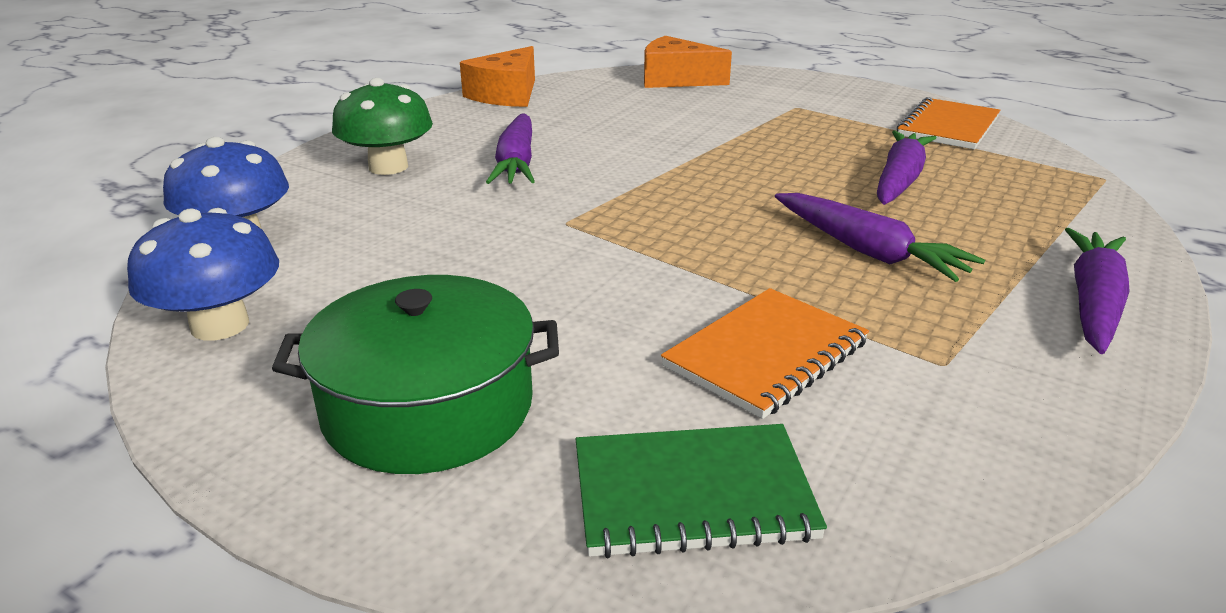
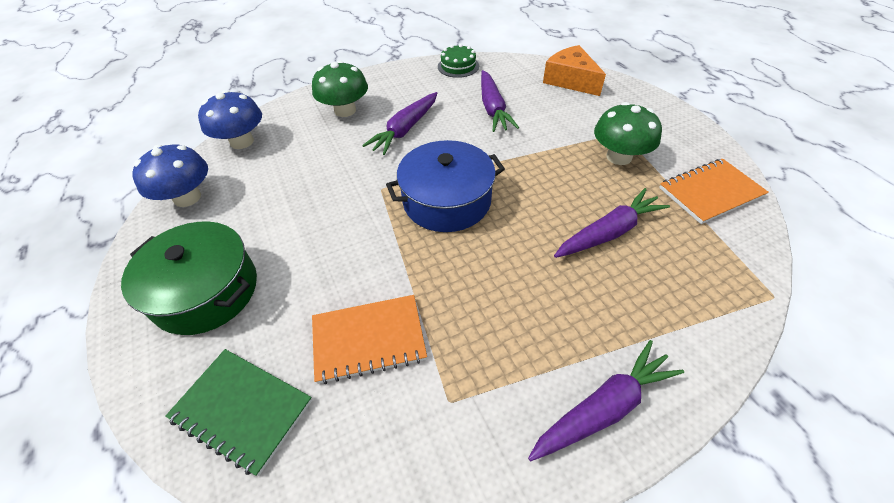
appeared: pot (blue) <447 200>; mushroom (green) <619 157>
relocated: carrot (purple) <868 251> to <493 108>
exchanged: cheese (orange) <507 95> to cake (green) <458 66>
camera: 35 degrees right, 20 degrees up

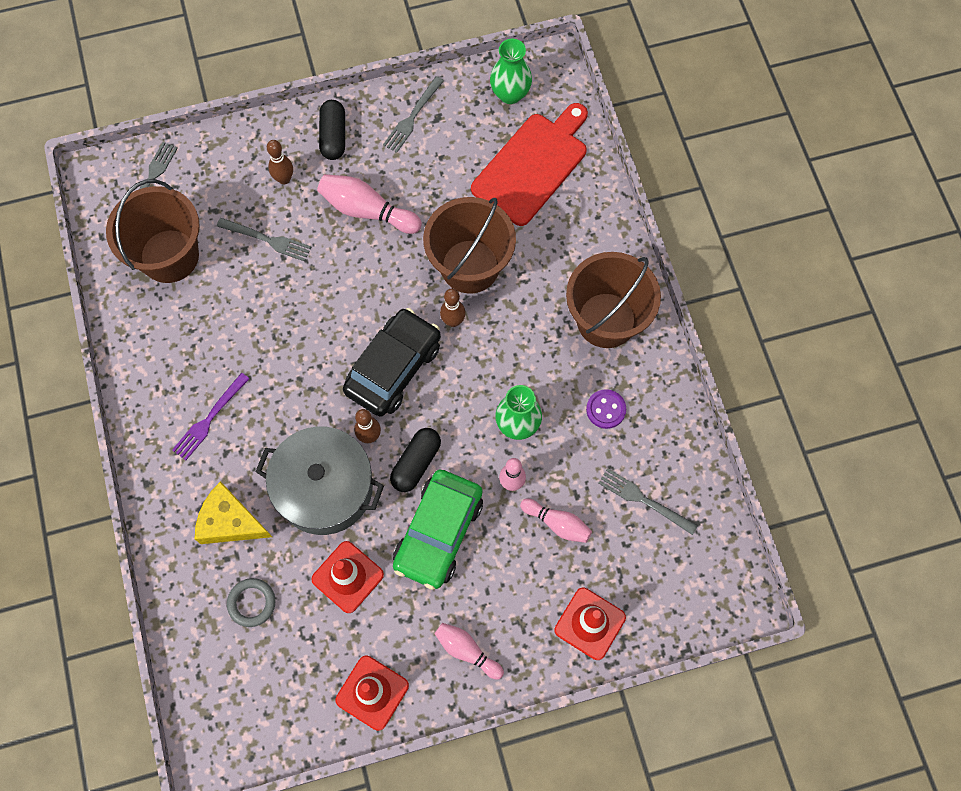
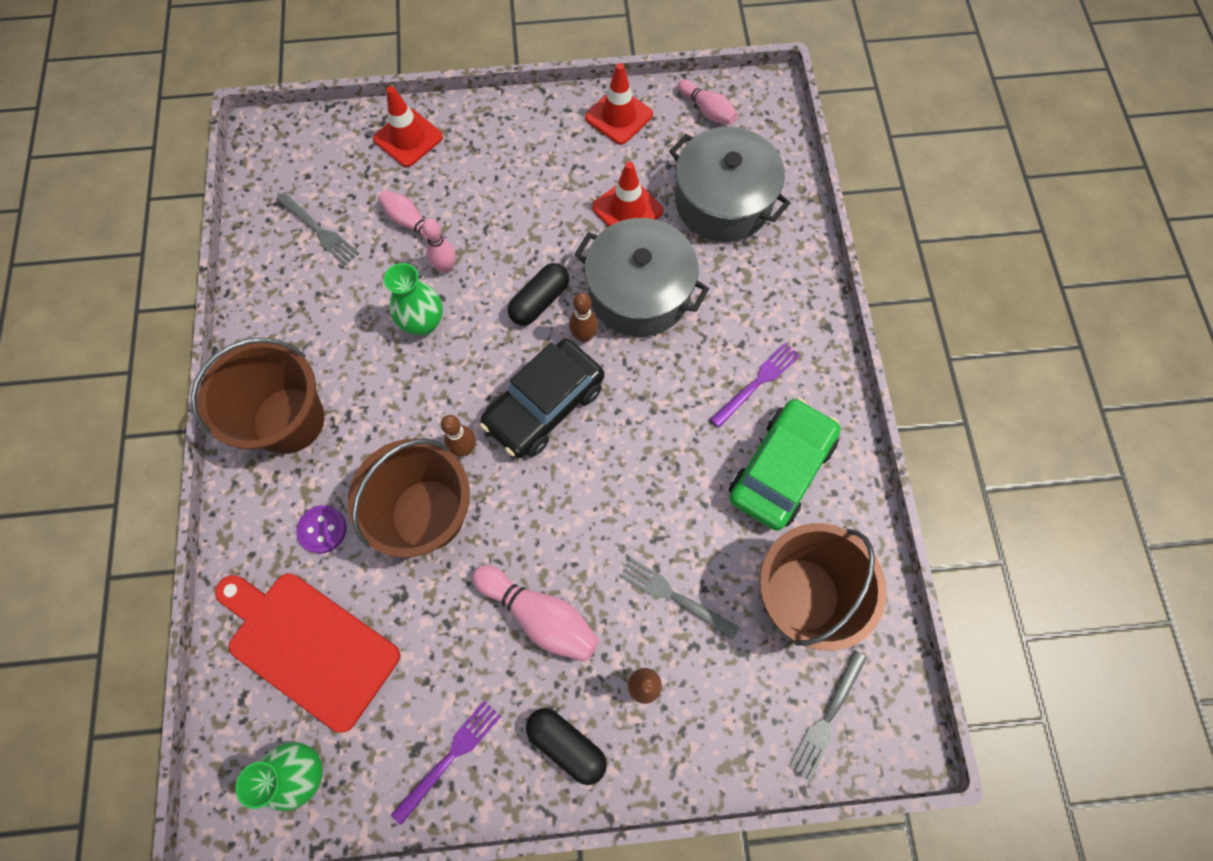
missing: cheese (yellow) <230 521>
relocated: car (green) <438 532> to <780 469>; bowling pin (pink) <467 651> to <707 110>; button (purple) <606 409> to <322 529>
exchanged: ring (grey) <252 603> to pot (grey) <723 201>
colour: fork (grey) <412 117> to fork (purple) <451 756>
spun: capsule (black) <333 136> = <566 744> 60 degrees counterclockwise; cutting board (red) <532 165> = <308 645> 75 degrees clockwise
camera: 170 degrees left, 0 degrees up

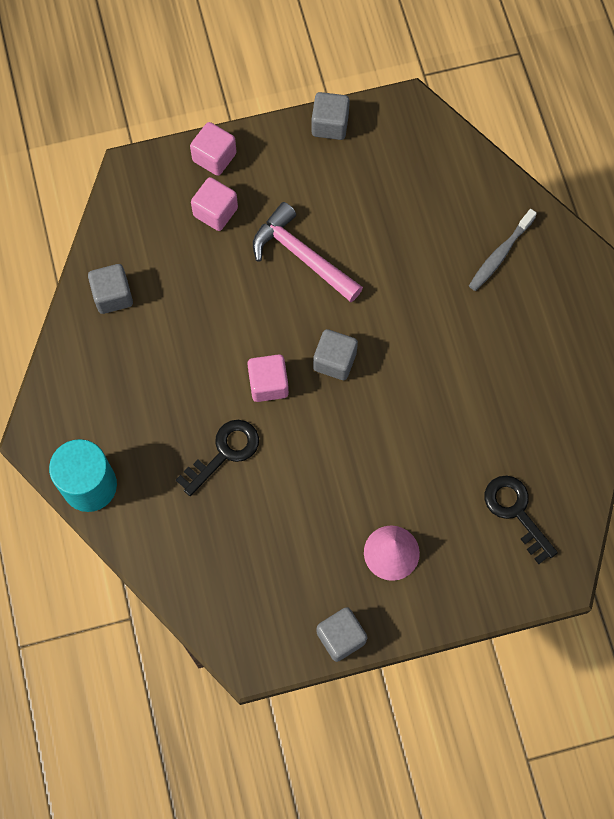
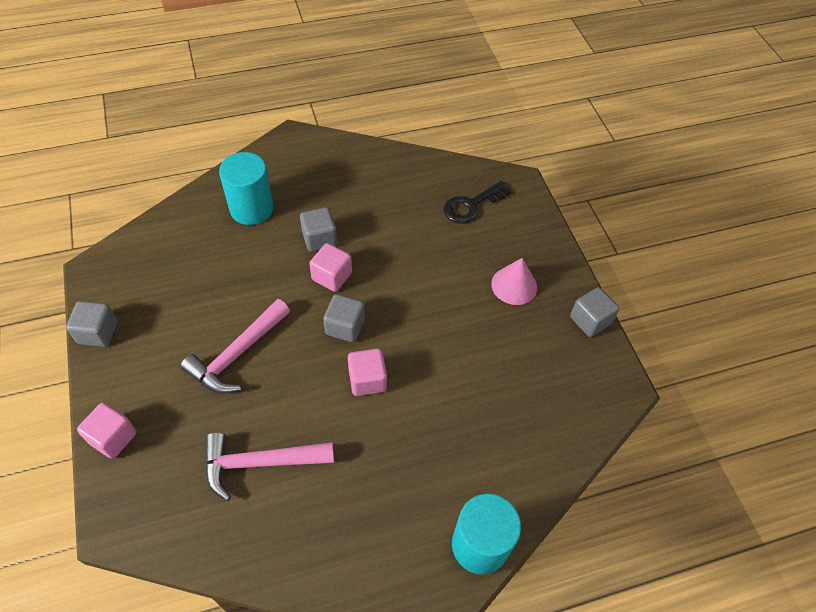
missing: key (black) <224 453>
appeared: hammer (pink) <260 463>
relocated: cube (grey) <113 296> to <319 239>; cube (pink) <215 212> to <332 276>
exchanged: toothbrush (grey) <500 254> to cylinder (turquoise) <251 208>
camera: 95 degrees left, 15 degrees down

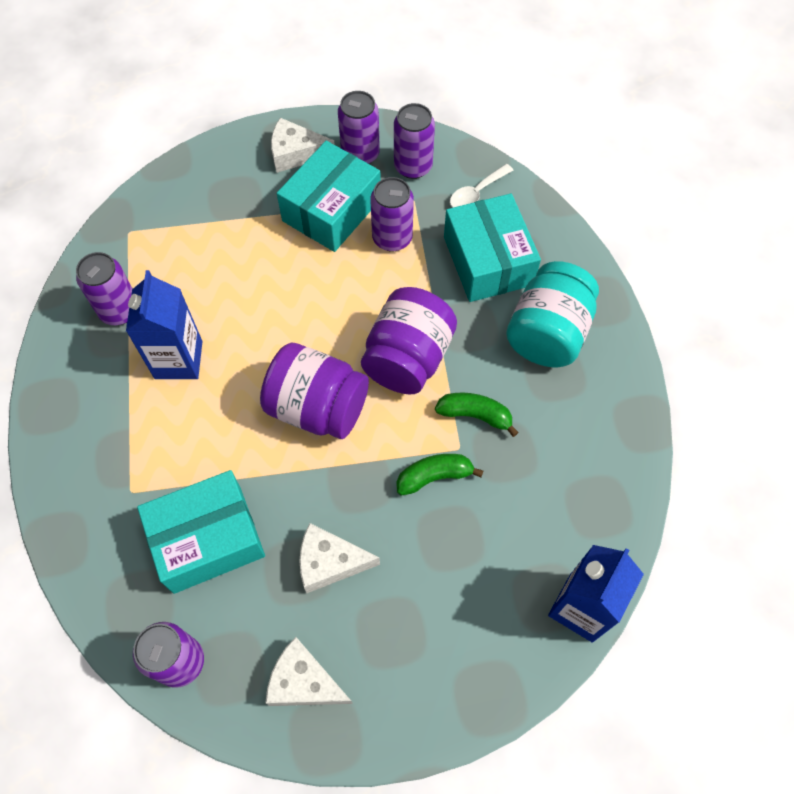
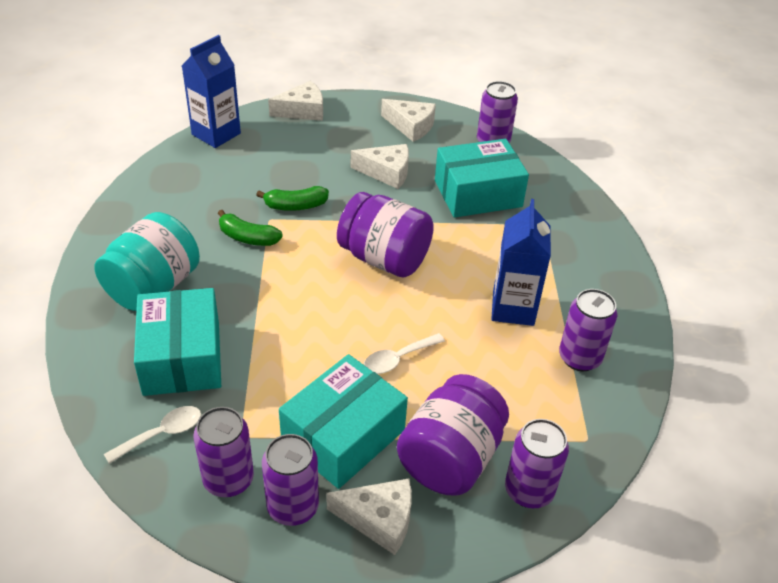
appeared: cheese (white) <302 111>; spoon (white) <398 359>
relocated: jar (purple) <408 358> to <450 458>; can (purple) <392 238> to <529 490>
camera: 175 degrees left, 20 degrees down

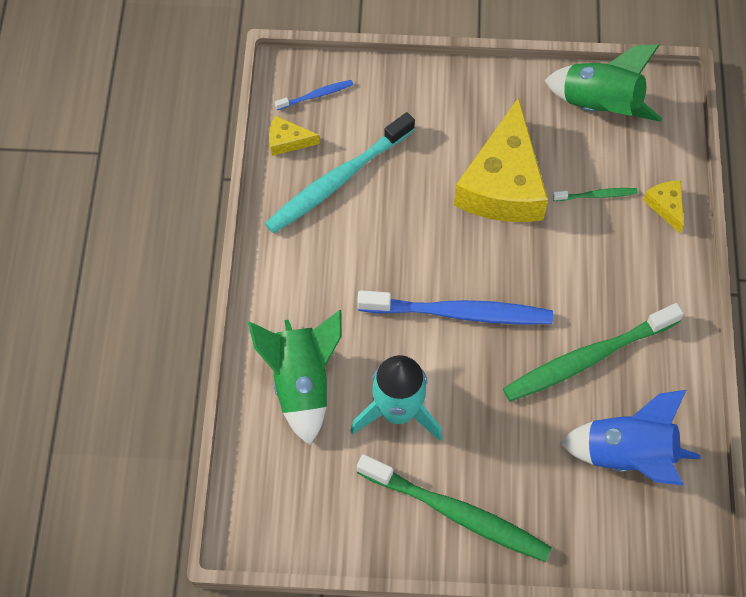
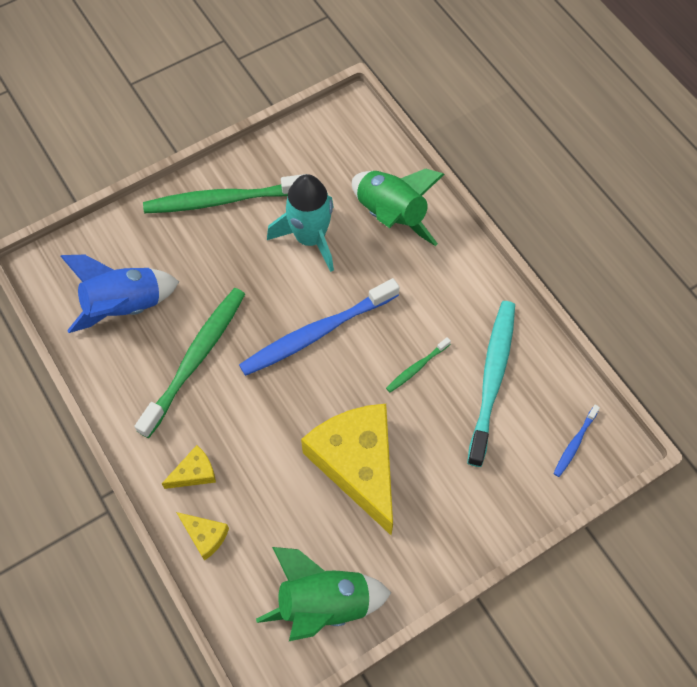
relocated: cheese (yellow) <287 141> to <194 473>; toothbrush (green) <596 195> to <416 368>
camera: 145 degrees right, 0 degrees up

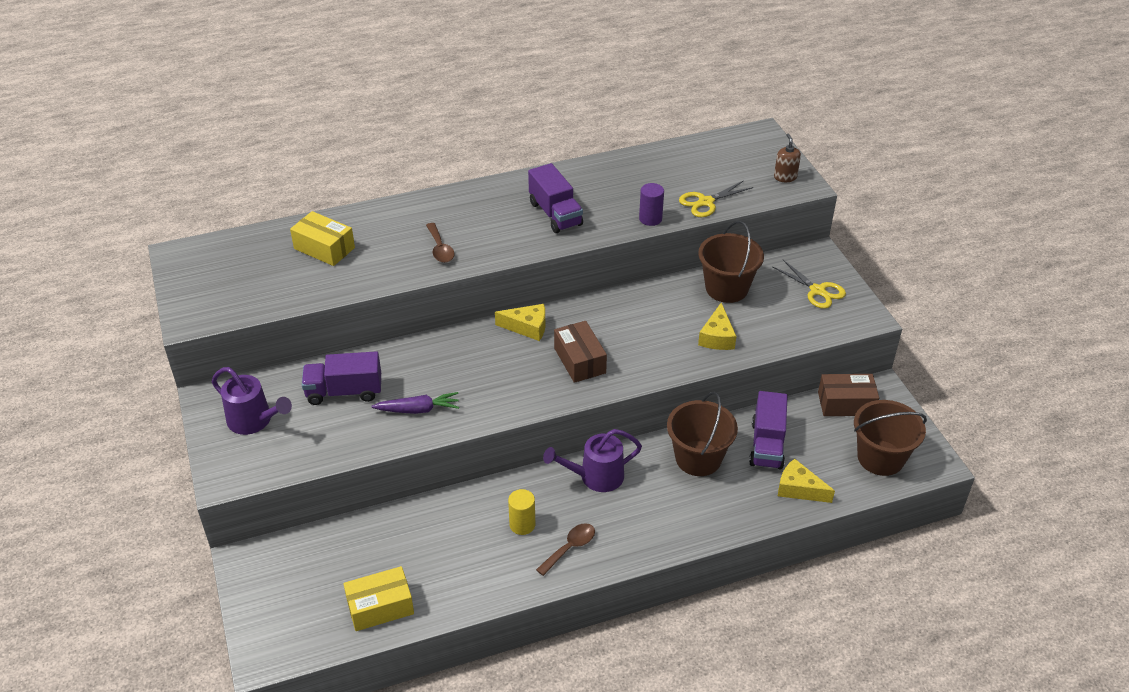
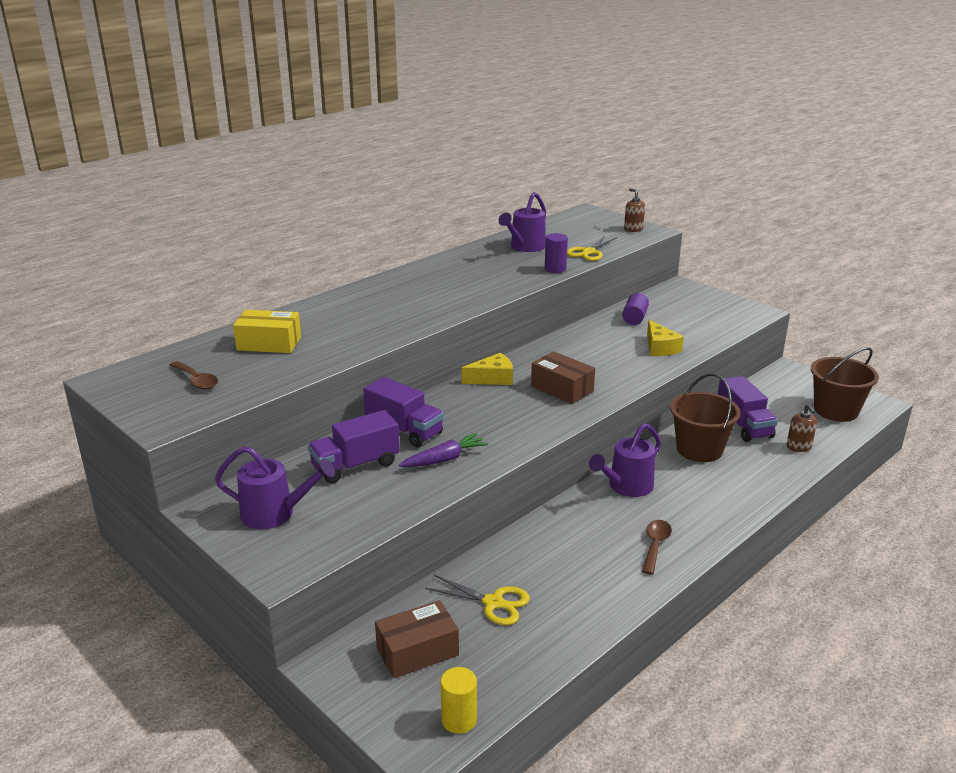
missing: box (yellow) <380 607>
appeared: watering can (purple) <525 247>
relocated: spoon (brown) <440 249> to <196 381>; cylinder (yellow) <522 524> to <459 720>; truck (purple) <555 214> to <404 430>; scissors (yellow) <817 291> to <493 603>; box (brown) <846 403> to <417 651>
exchanged: bucket (brown) <726 288> to cylinder (purple) <634 318>; cheese (yellow) <799 489> to soap dispenser (brown) <799 447>
camera: 25 degrees left, 15 degrees down

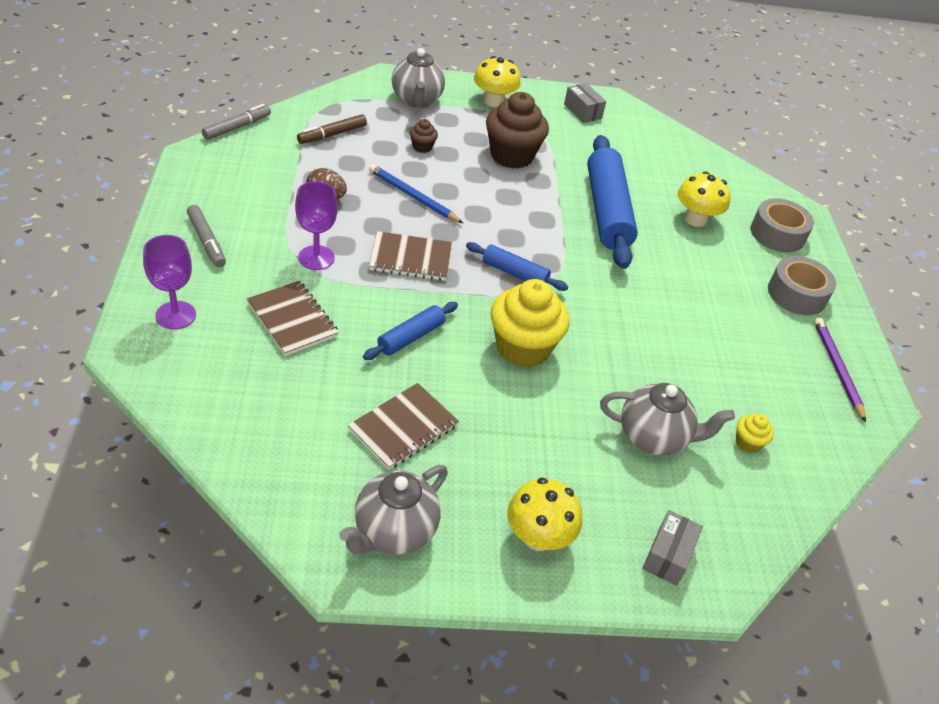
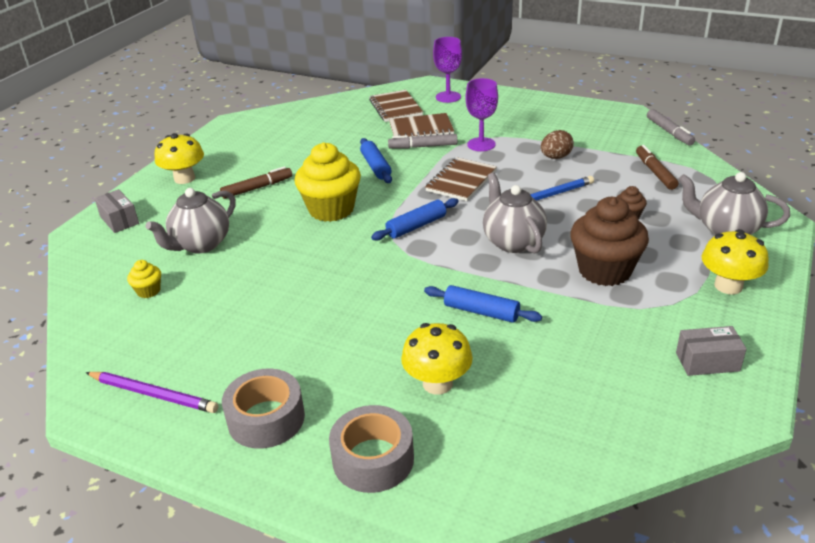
appeared: marker (brown) <257 188>
relocated: marker (grey) <207 241> to <423 146>; teapot (grey) <393 531> to <513 242>; notebook (brown) <403 428> to <395 108>
size: rolling pin (blue) <607 211> = <481 312> x0.50
camera: 125 degrees right, 10 degrees down

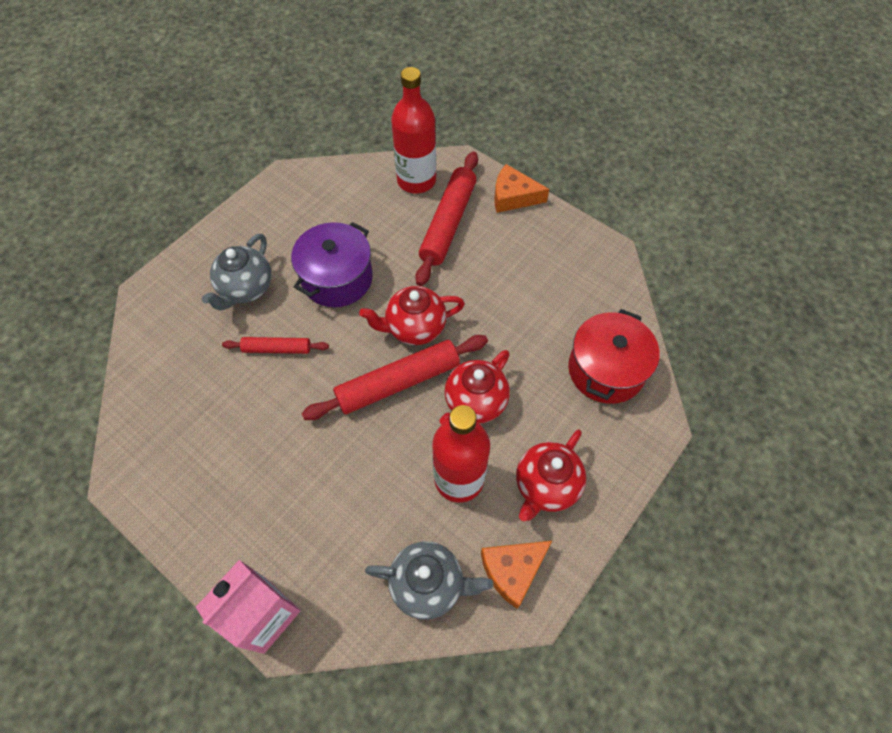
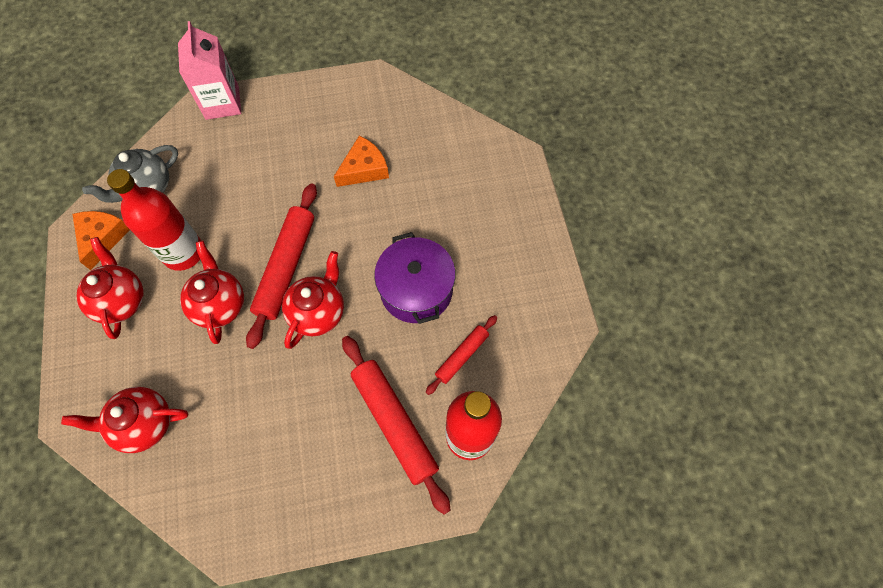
missing: teapot (grey) <246 289>
relocated: rolling pin (red) <277 349> to <462 356>; cheese (orange) <513 196> to <364 169>
exchanged: pot (red) <606 370> to teapot (red) <144 424>
camera: 130 degrees right, 5 degrees up

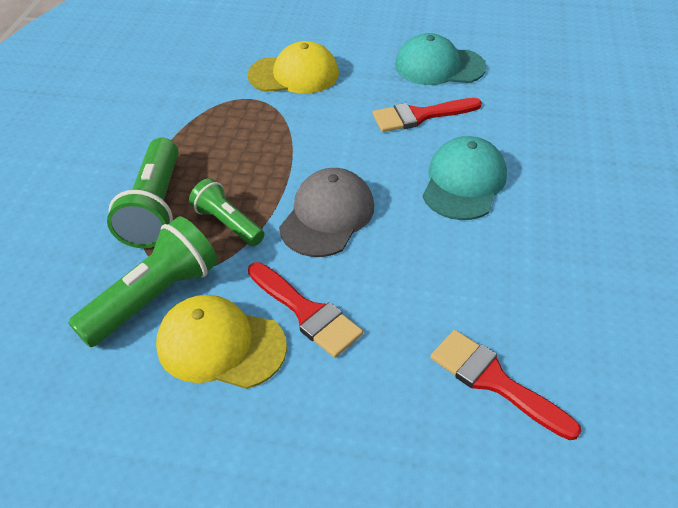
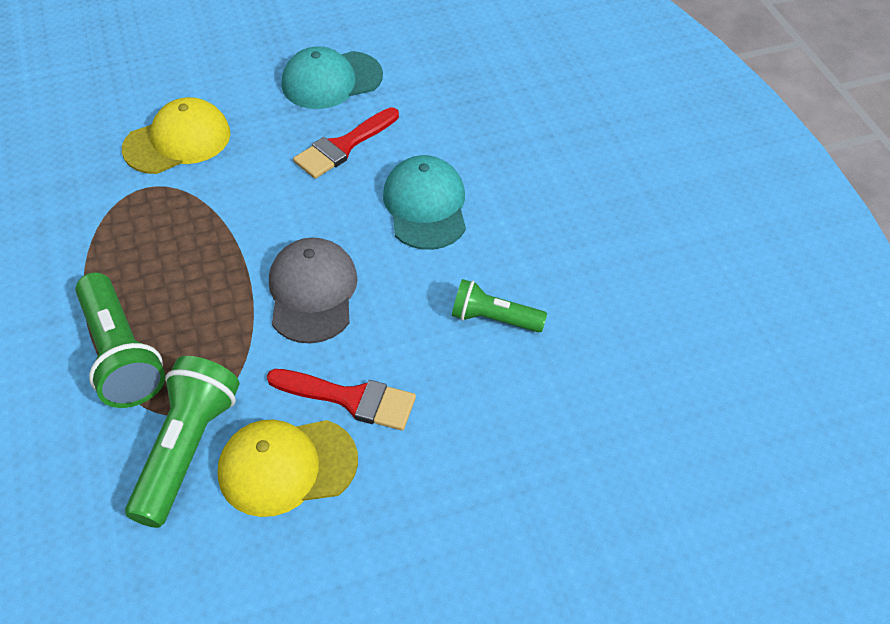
missing: brush (red) <494 381>
relocated: flashlight (green) <228 223> to <494 319>
camera: 30 degrees left, 5 degrees up

